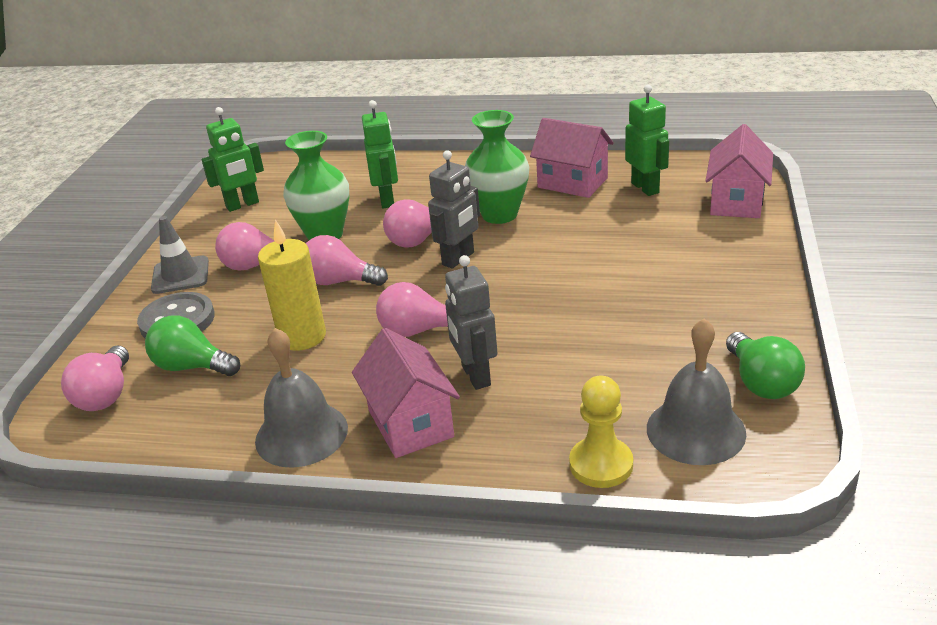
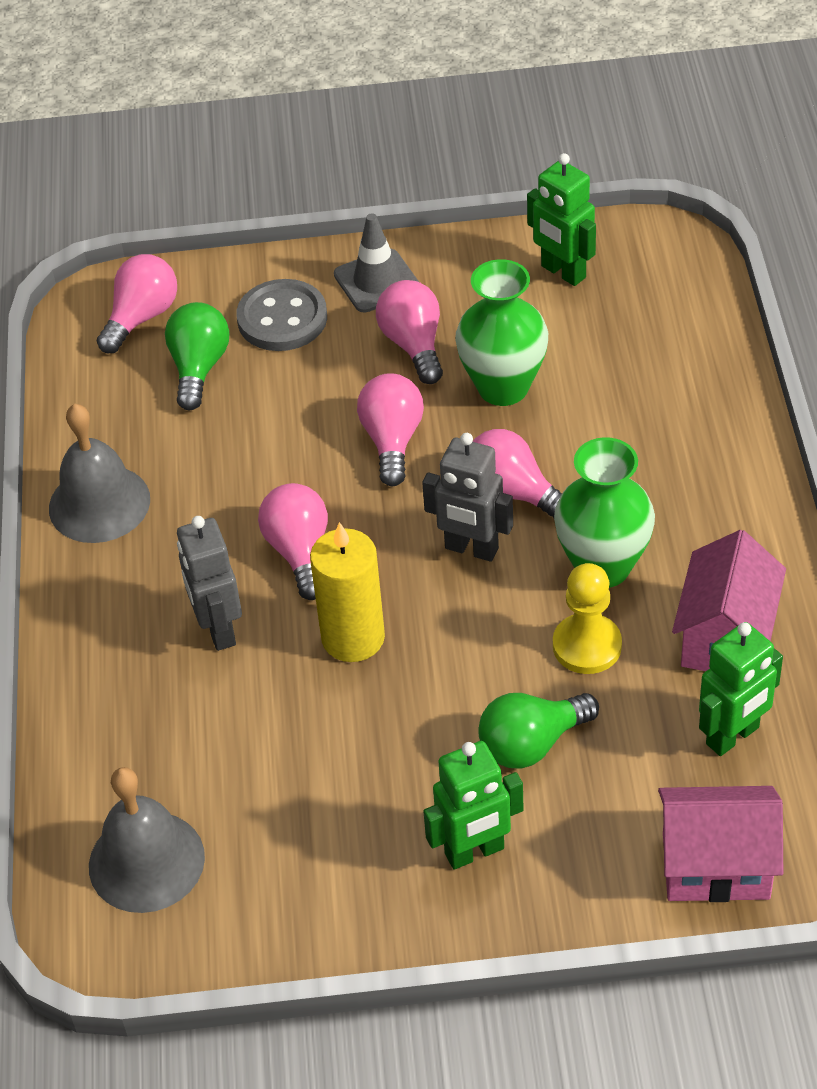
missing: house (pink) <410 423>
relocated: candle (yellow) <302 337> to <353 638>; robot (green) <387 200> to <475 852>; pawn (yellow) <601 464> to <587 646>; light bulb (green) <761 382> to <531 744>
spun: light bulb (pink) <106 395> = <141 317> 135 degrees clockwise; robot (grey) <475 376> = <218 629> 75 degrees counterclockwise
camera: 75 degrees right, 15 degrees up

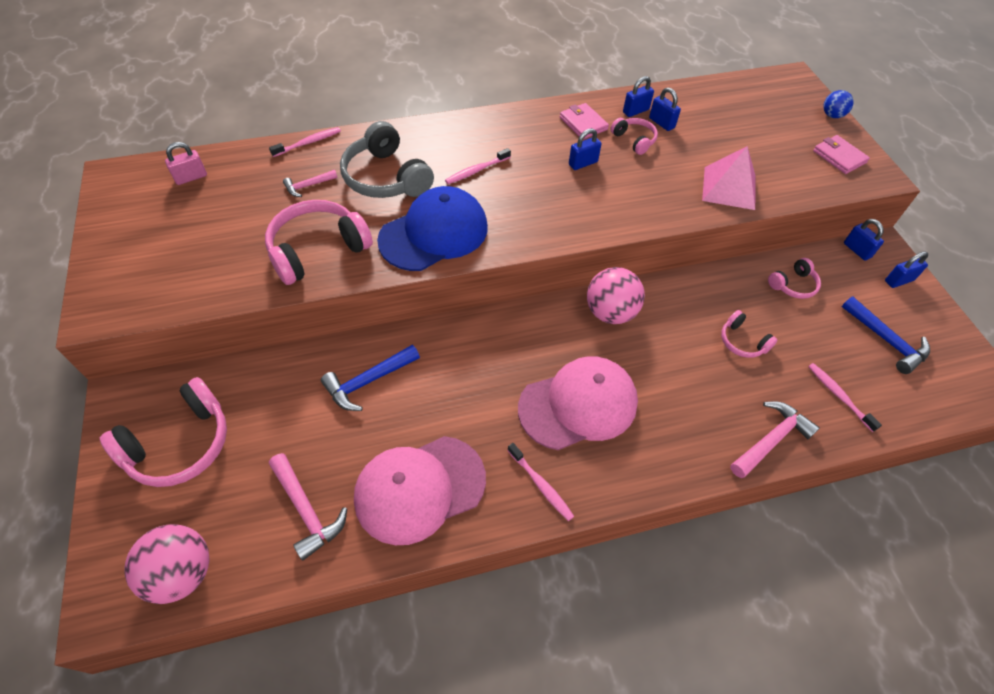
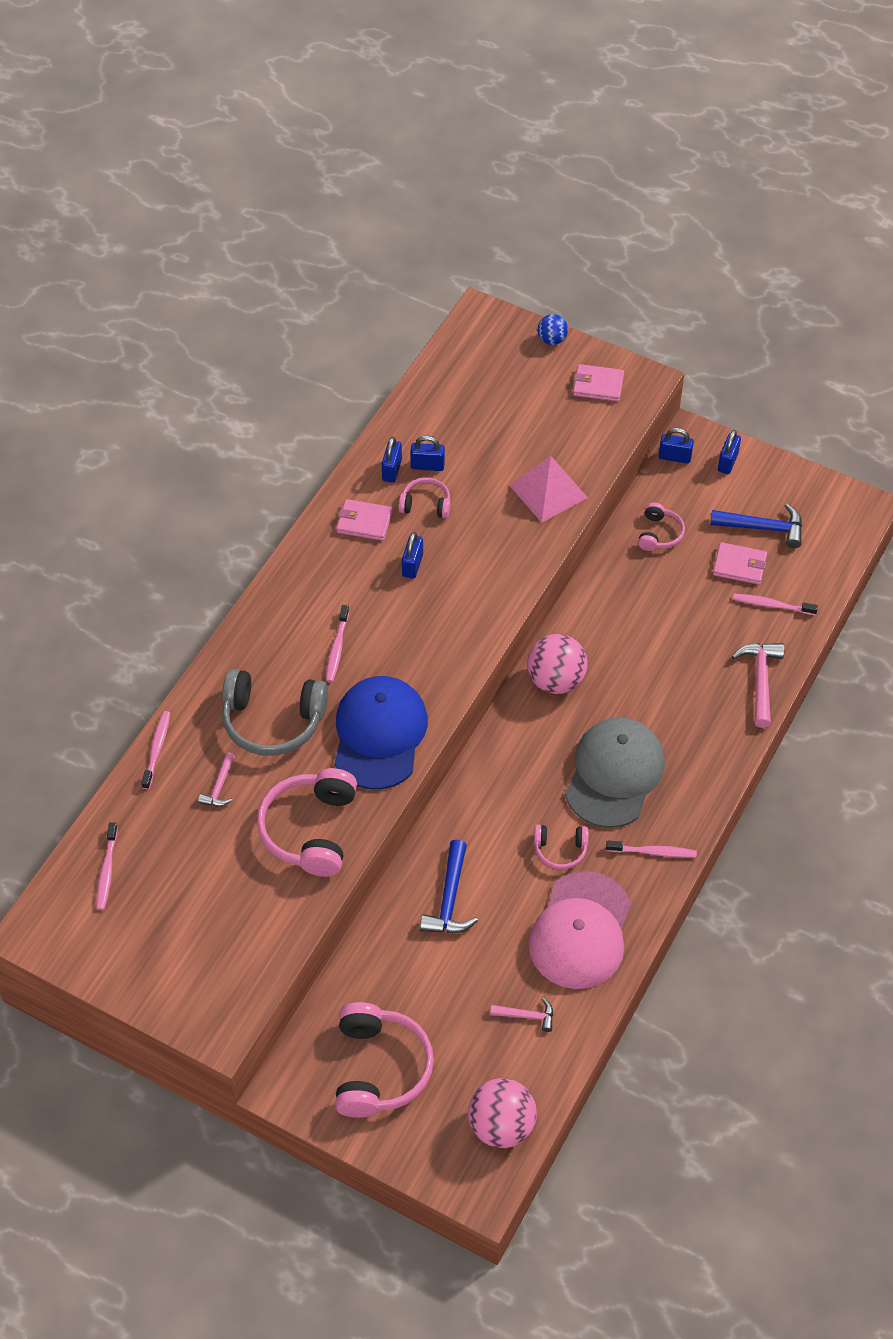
appeared: wallet (pink) <739 565>
relocated: headphones (pink) <742 341> to <560 850>
exchanged: padlock (pink) <191 177> to toothbrush (pink) <107 871>
colour: cap (pink) <578 405> to cap (grey) <614 774>
size: hammer (pink) <307 511> = <527 1016> x0.60
camera: 45 degrees left, 0 degrees up

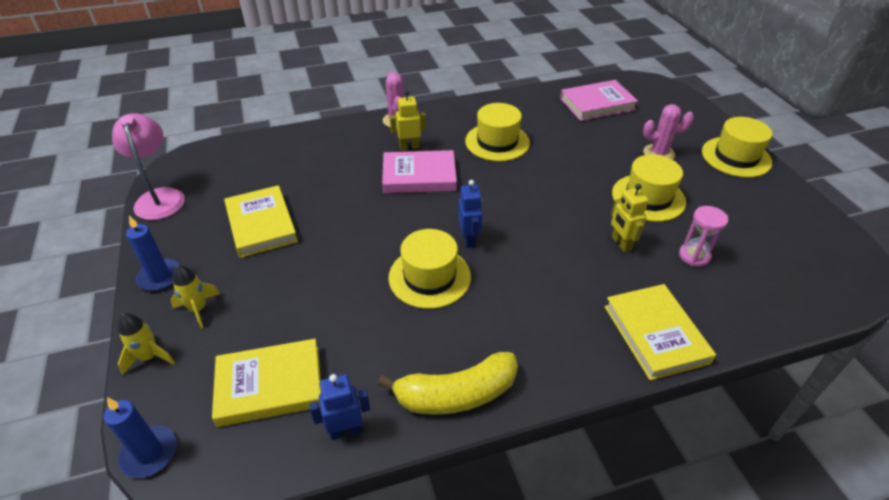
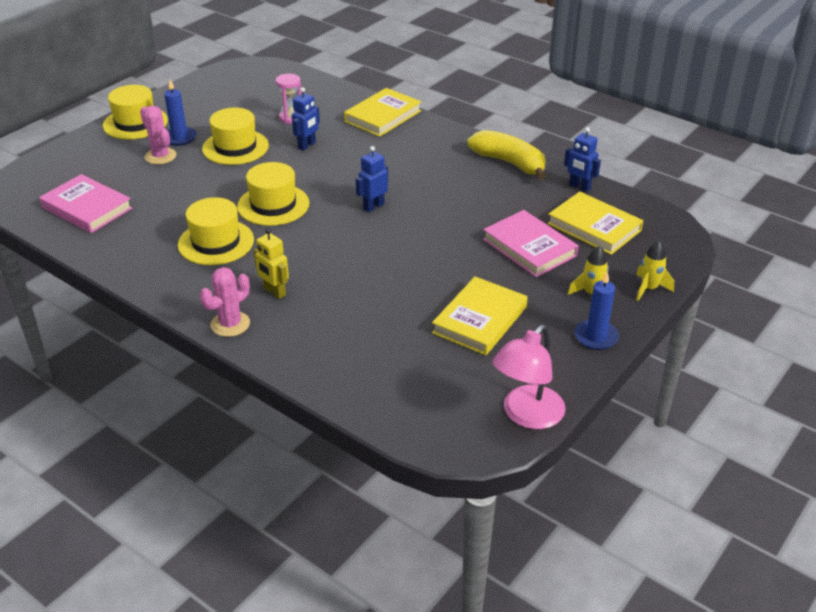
relocated: candle (blue) <149 453> to <180 138>; book (pink) <419 176> to <529 247>; hat (yellow) <429 277> to <273 205>
colour: robot (yellow) <621 243> to robot (blue) <307 145>
camera: 125 degrees left, 5 degrees down

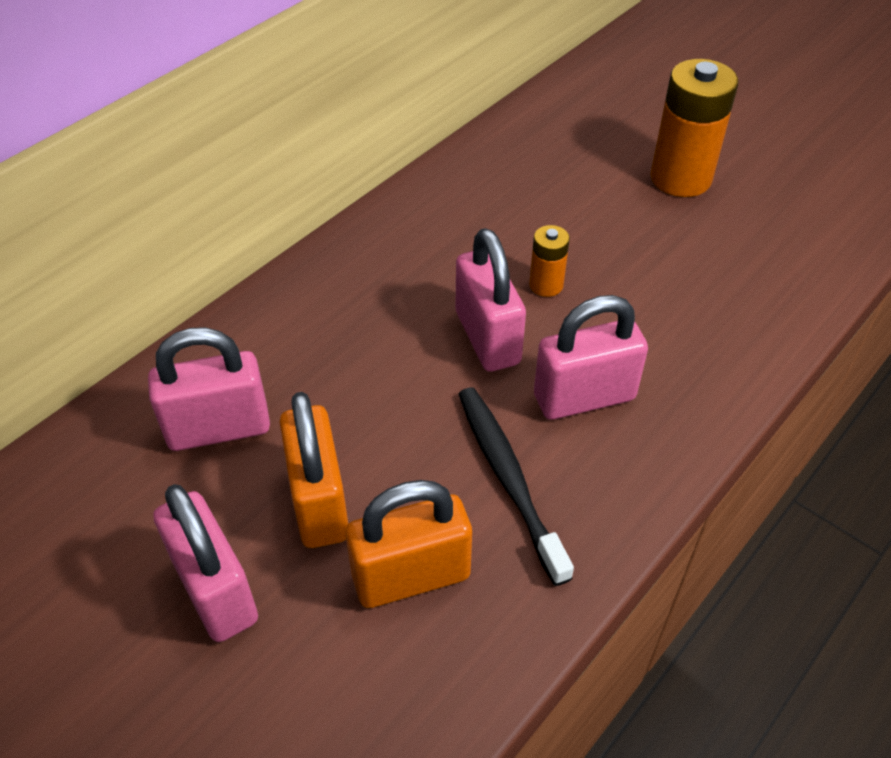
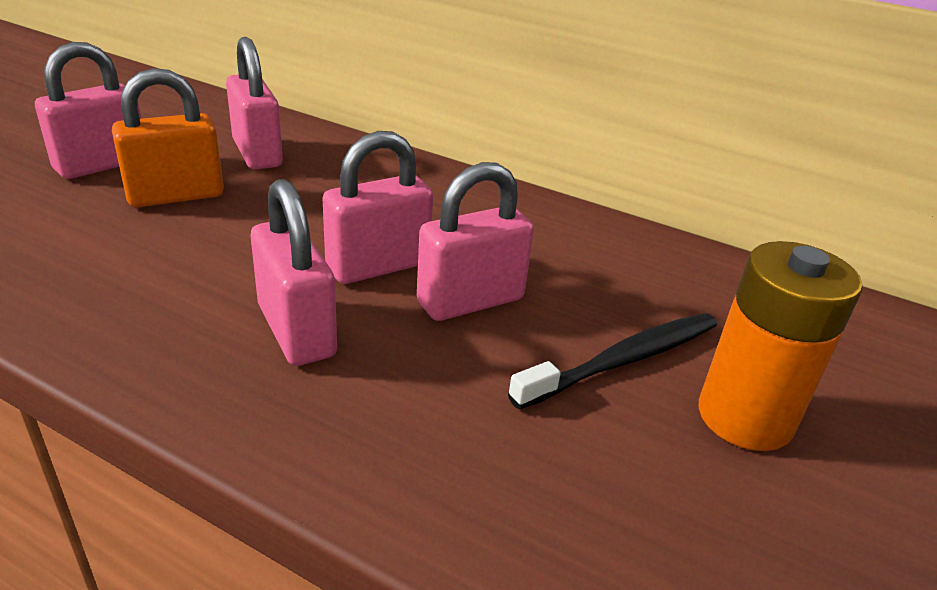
missing: padlock (orange) <411 576>
relocated: toothbrush (black) <509 479> to <623 361>
exchanged: battery (orange) <546 285> to padlock (pink) <470 301>
camera: 75 degrees right, 15 degrees down

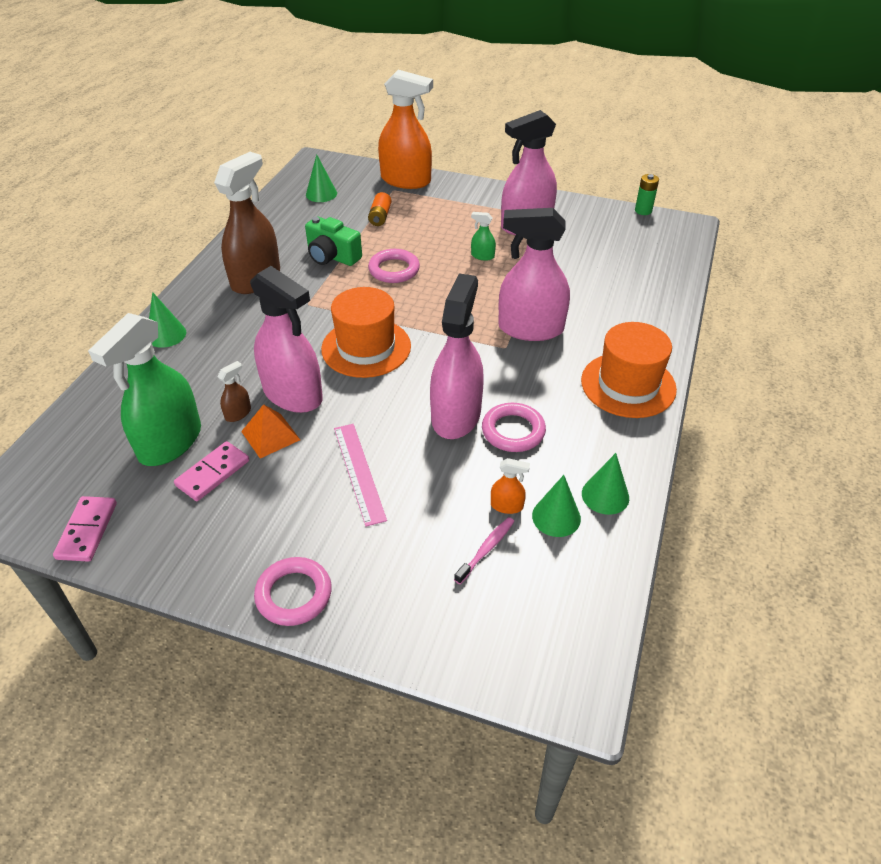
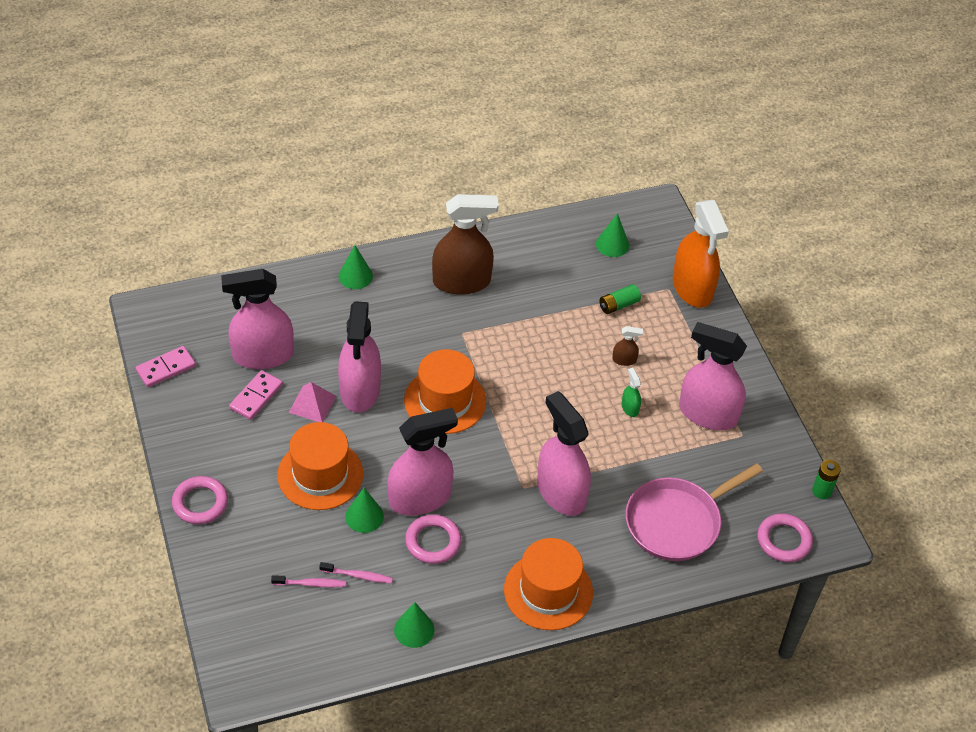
missing: camera (green) <332 256>
appeared: pan (pink) <676 522>
relocated: spray bottle (brown) <238 413> to <624 360>; ring (pink) <394 270> to <784 540>; cone (green) <556 517> to <364 516>
exchanged: ruler (pink) <359 472> to hat (orange) <320 474>; spray bottle (orange) <507 506> to toothbrush (pink) <357 575>
colour: spray bottle (green) <170 442> to spray bottle (pink) <262 355>; pyramid (orange) <270 435> to pyramid (pink) <312 404>; battery (orange) <380 217> to battery (green) <618 305>
spun: domino (pink) <213 473> = <256 397> 60 degrees counterclockwise
camera: 50 degrees right, 5 degrees up

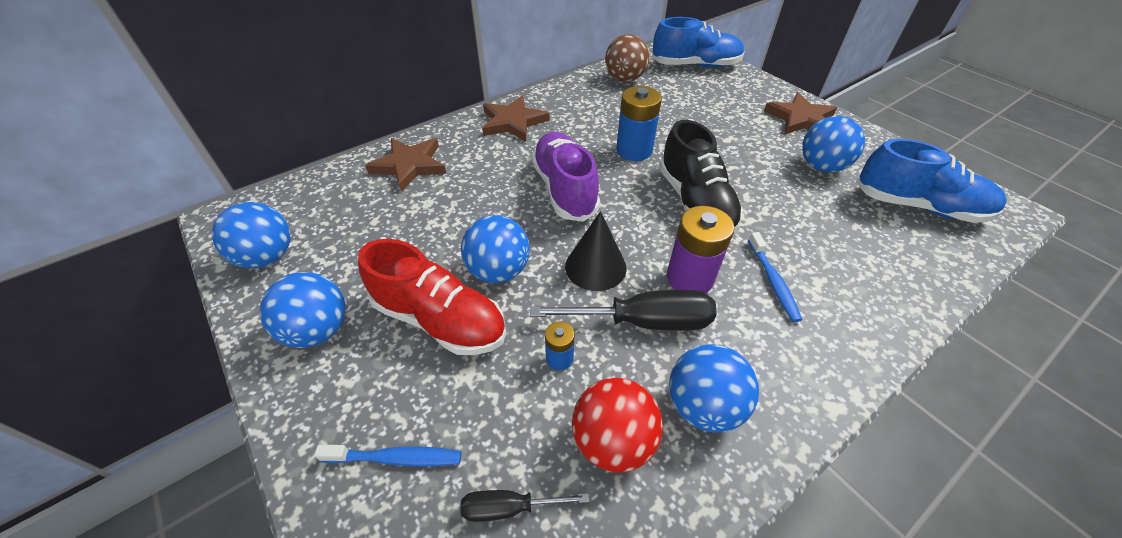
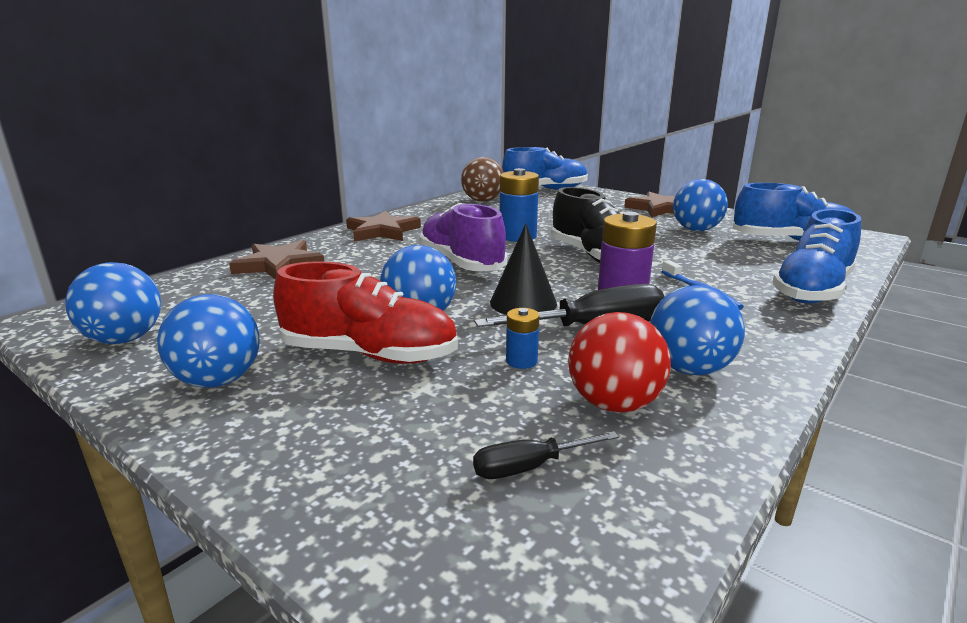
missing: toothbrush (blue) <396 458>
appeared: shoe (blue) <812 290>
camera: 15 degrees left, 25 degrees down

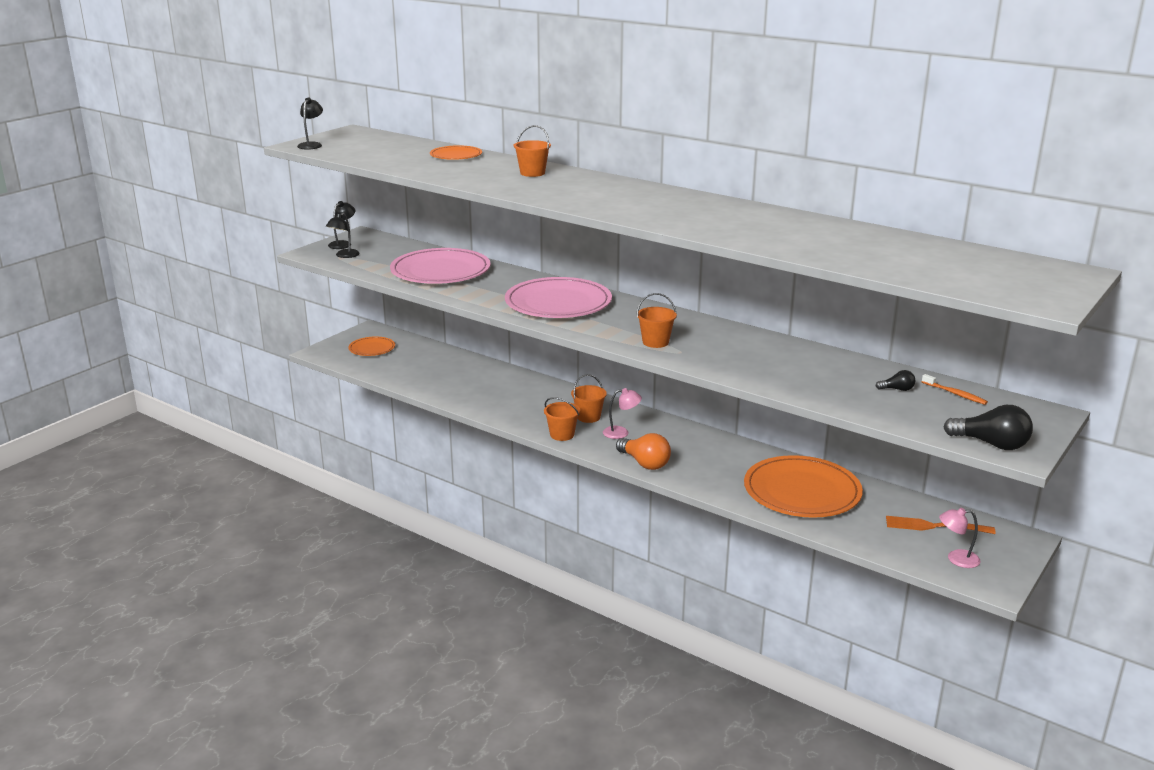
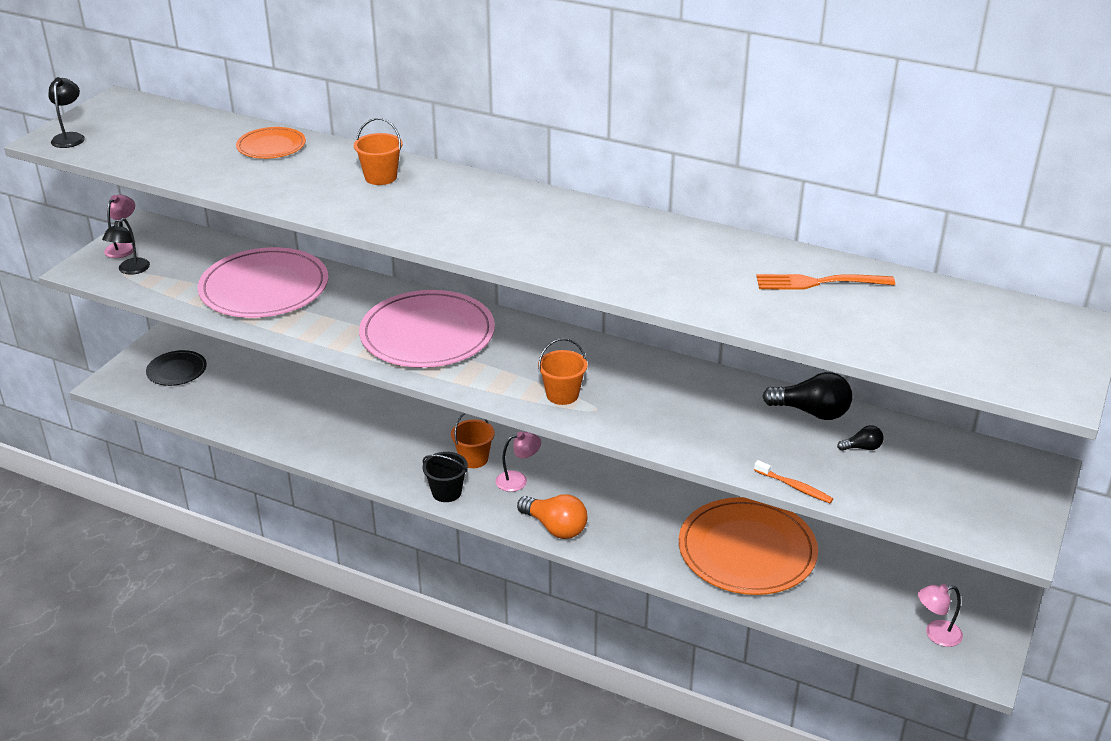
relocated: fork (orange) <934 526> to <819 282>; toothbrush (orange) <955 394> to <794 487>; light bulb (black) <991 444> to <811 412>
colour: lamp (black) <343 244> to lamp (pink) <123 247>; plate (orange) <372 348> to plate (black) <177 370>; bucket (orange) <562 435> to bucket (black) <446 492>
camera: 10 degrees left, 10 degrees up

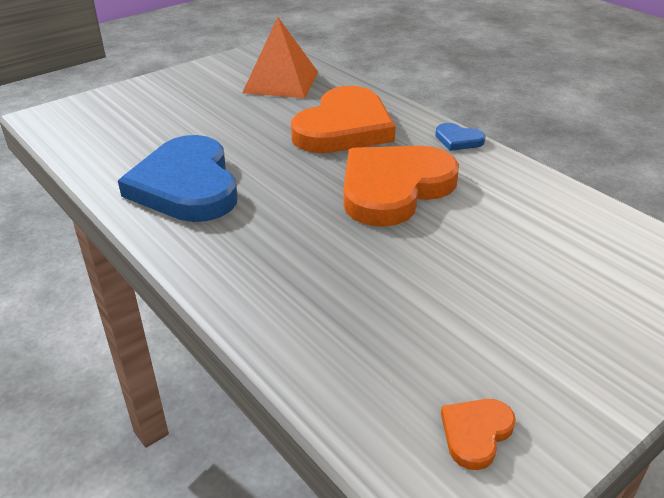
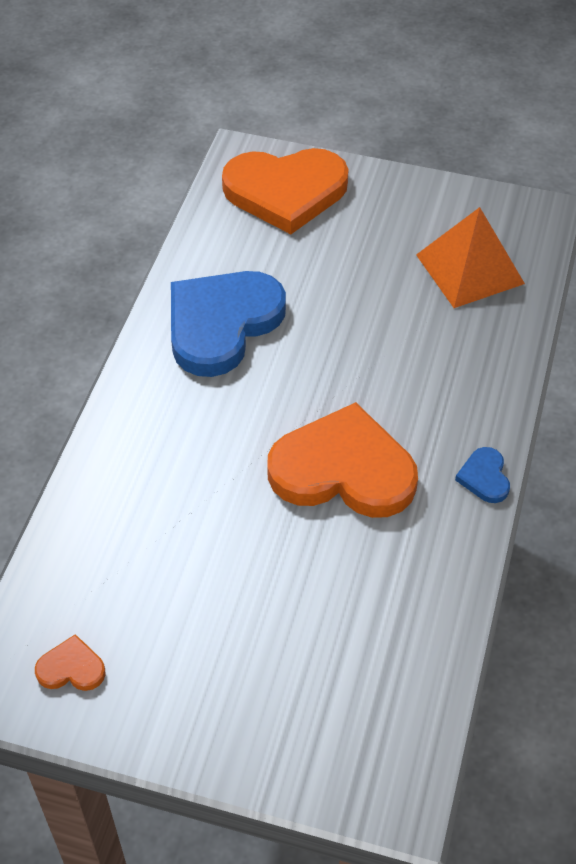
relocated: heart (orange) <344 127> to <286 192>
camera: 55 degrees right, 15 degrees up

